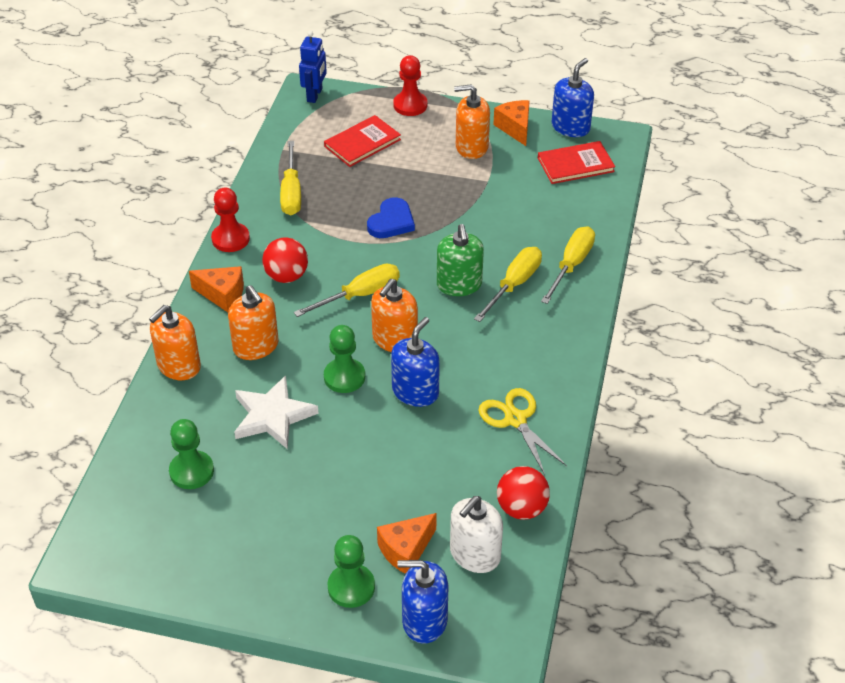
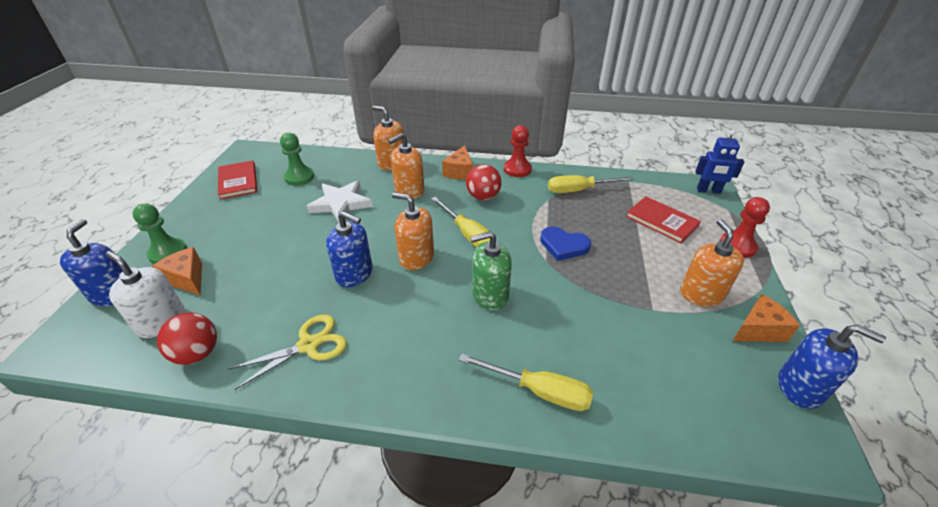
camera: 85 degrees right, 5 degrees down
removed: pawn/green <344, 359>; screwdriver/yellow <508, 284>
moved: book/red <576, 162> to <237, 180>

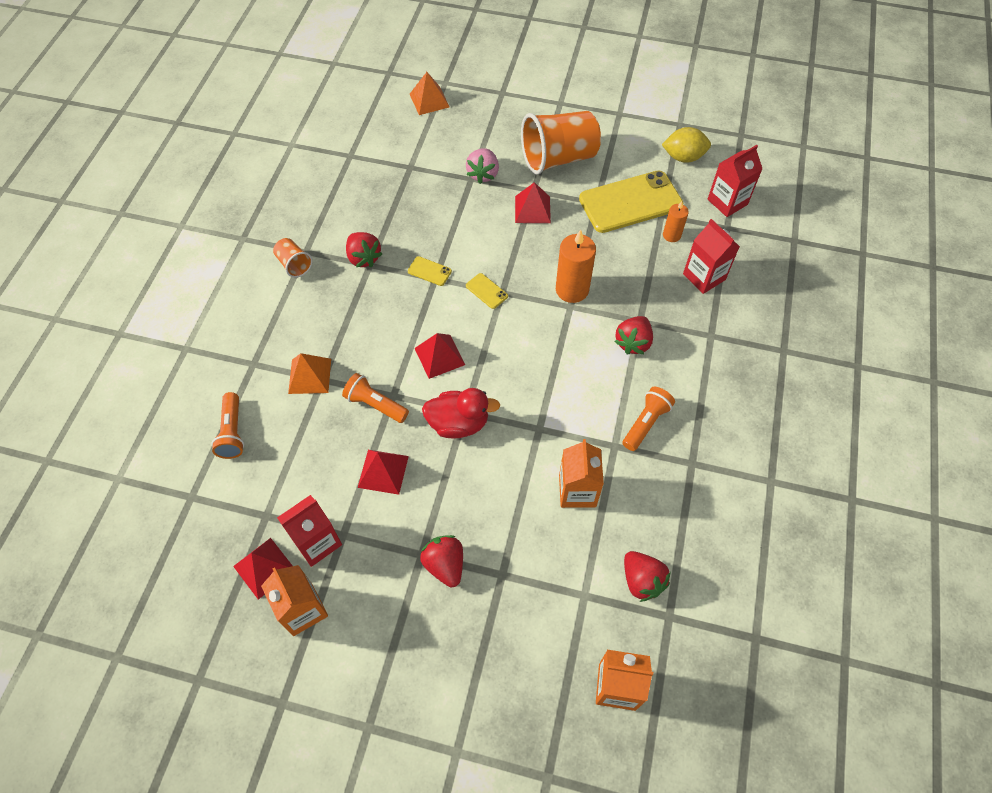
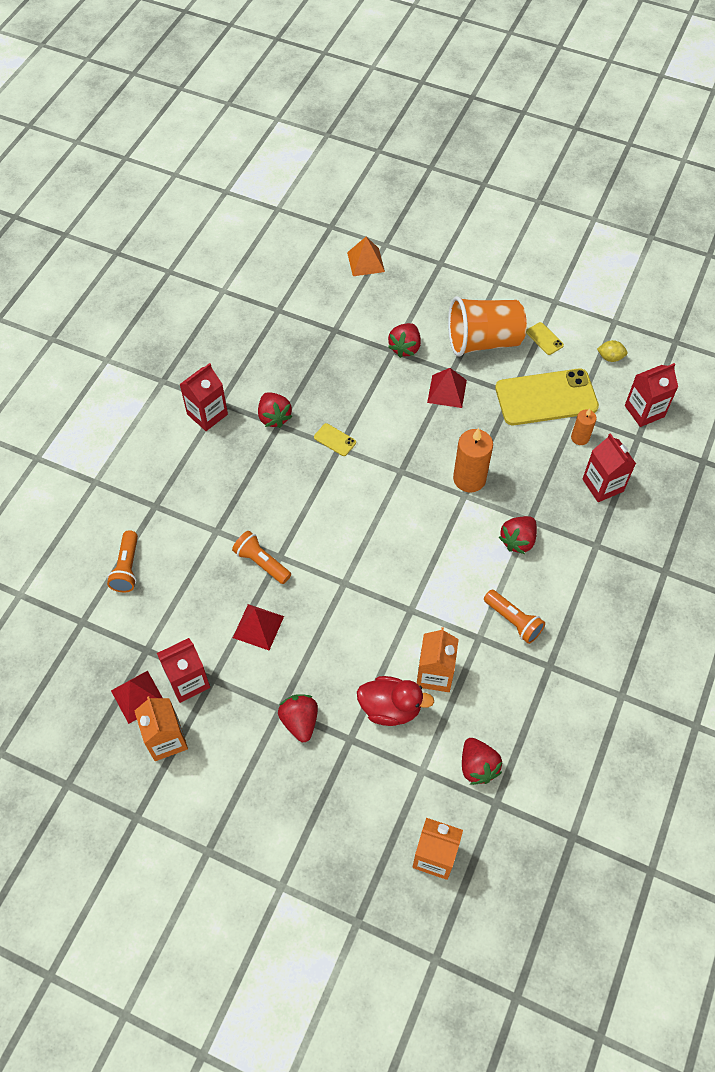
camera: 10 degrees right, 0 degrees up
removed: pyramid/orange <309, 373>; pyramid/red <440, 356>
moved: duck/red <461, 413> to <395, 701>; phone/yellow <487, 291> to <545, 338>
replaced: cup/orange <293, 258> to carton/red <203, 397>
recoloured: strawberry/pink <482, 166> to strawberry/red <404, 340>
turned: flashlight/orange <649, 419> = <514, 617> 90 degrees clockwise
resized: lemon/yellow <686, 145> = <612, 351> x0.62

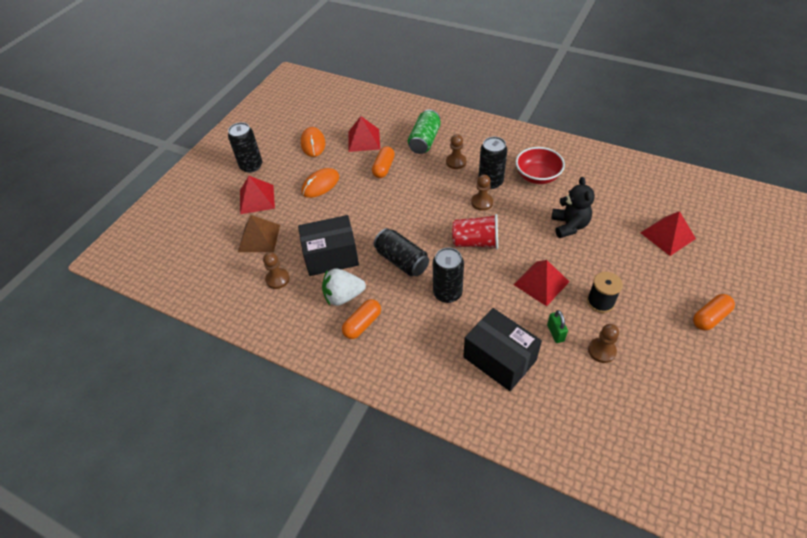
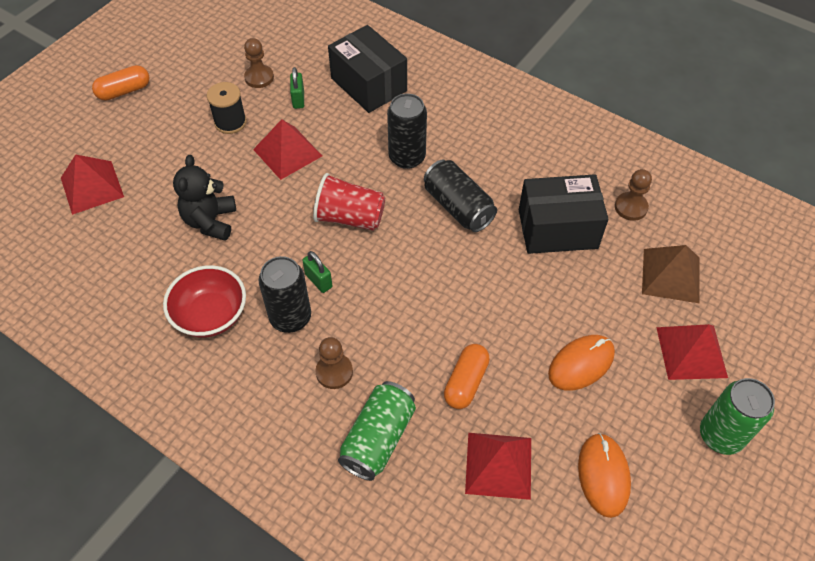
camera: 175 degrees left, 5 degrees up
removed: strawberry/white <344, 287>; capsule/orange <361, 319>
replaced: pawn/brown <482, 193> to padlock/green <317, 272>
recoloured: can/black <245, 147> to can/green <737, 416>

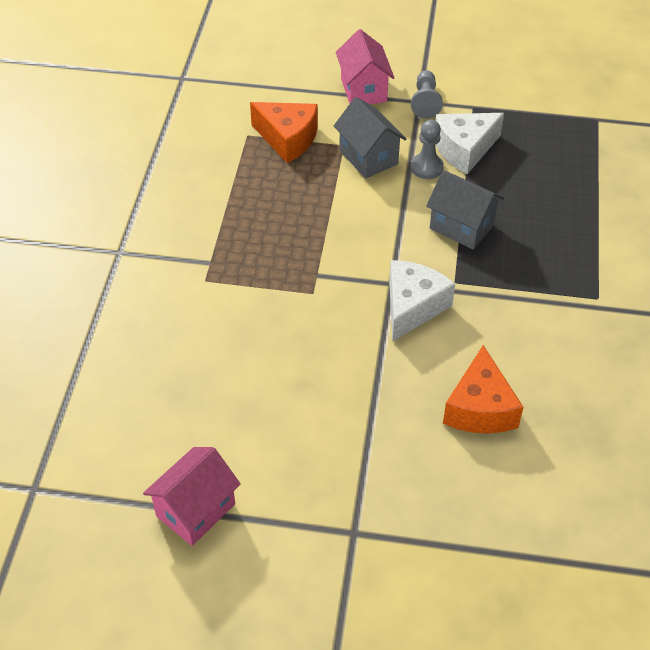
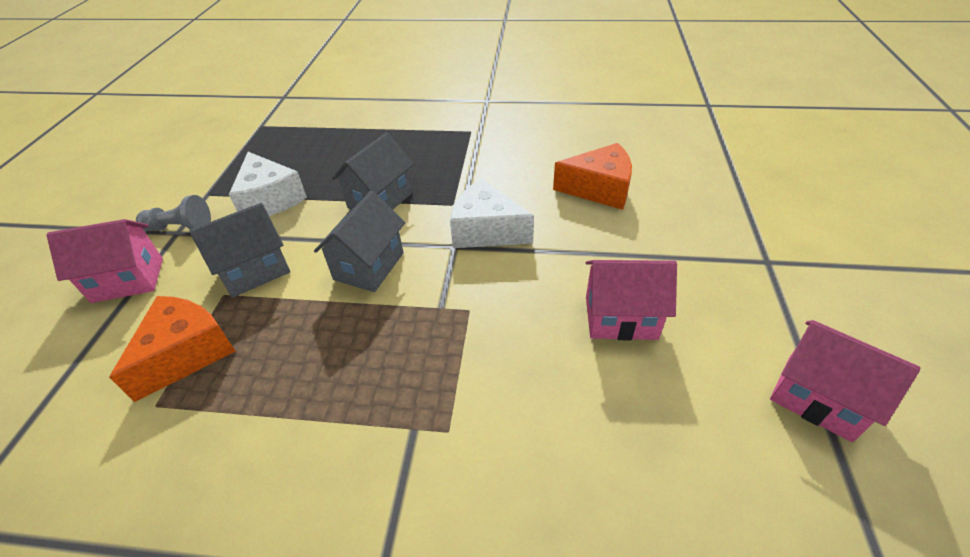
camera: 90 degrees left, 5 degrees down
removed: pawn/grey <427, 149>
added: house/grey <359, 241>; house/pink <631, 300>

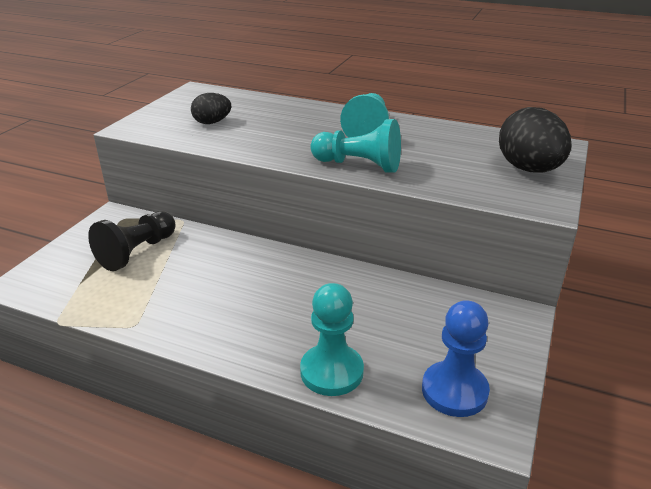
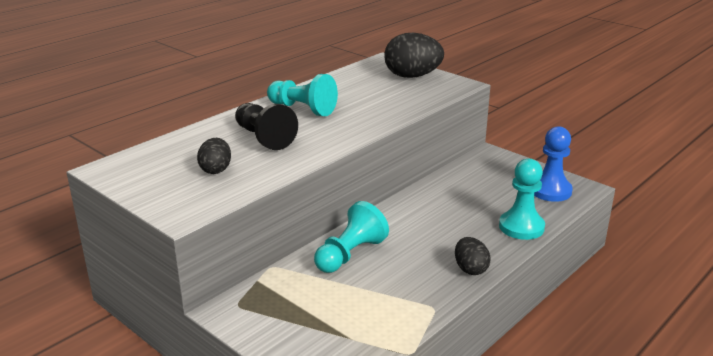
camera: 70 degrees left, 5 degrees down
added: egg/black <473, 256>
moved: pawn/black <132, 241> to <266, 126>; pawn/turquoise <355, 145> to <351, 237>

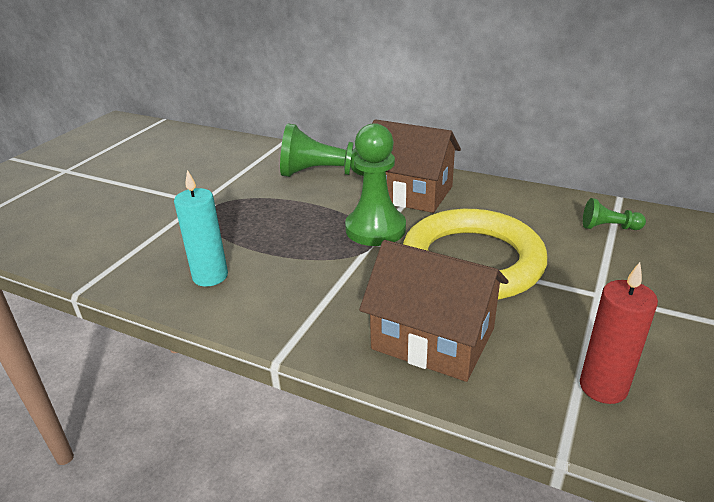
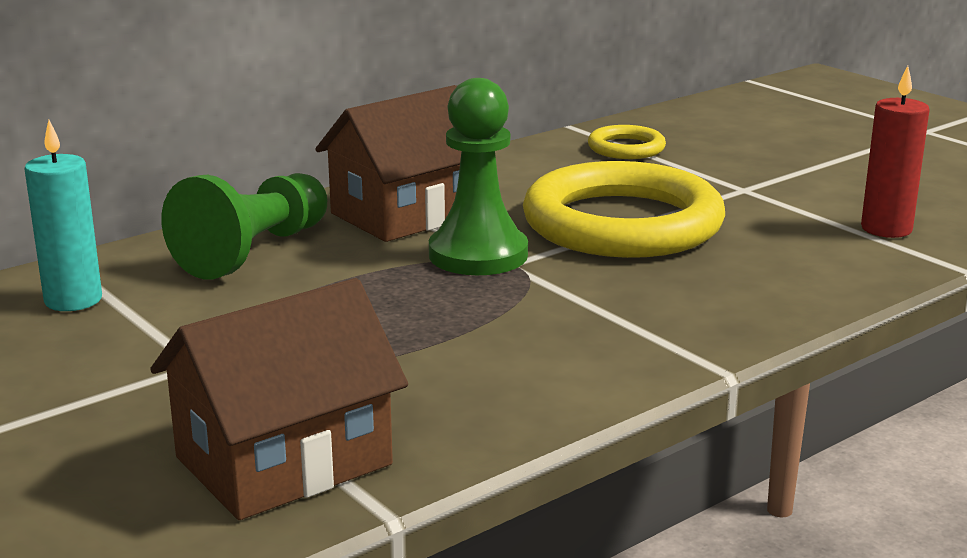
camera: 65 degrees left, 10 degrees down
moved: candle/turquoise <201, 228> to <63, 215>; house/brown <433, 311> to <279, 399>
replaced: pawn/green <614, 214> to ring/yellow <627, 142>

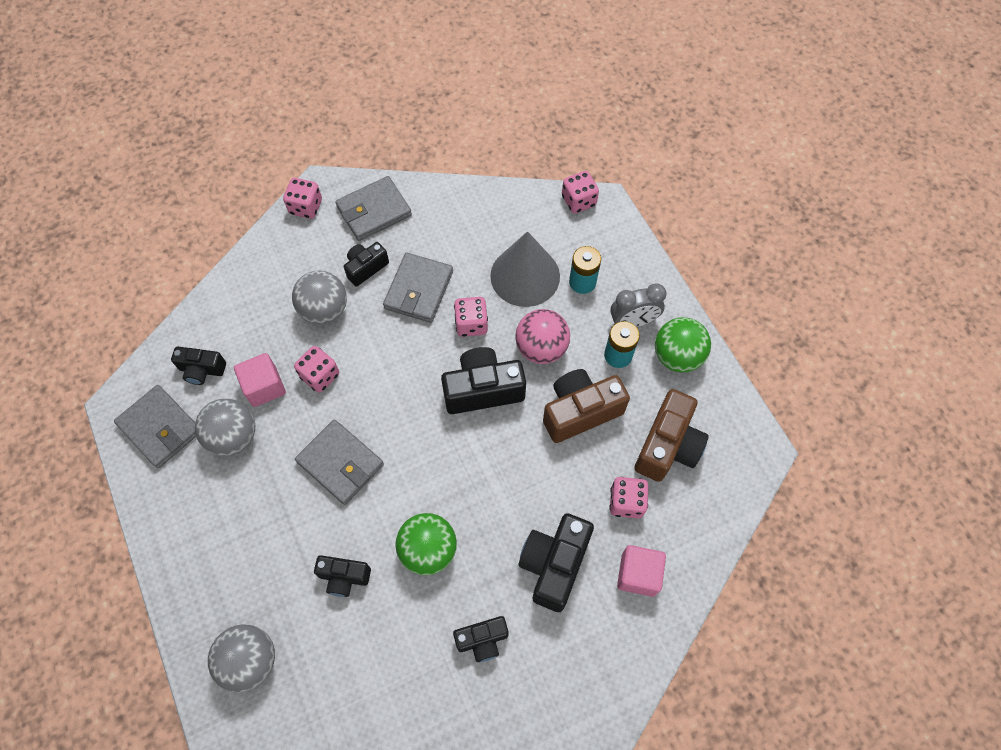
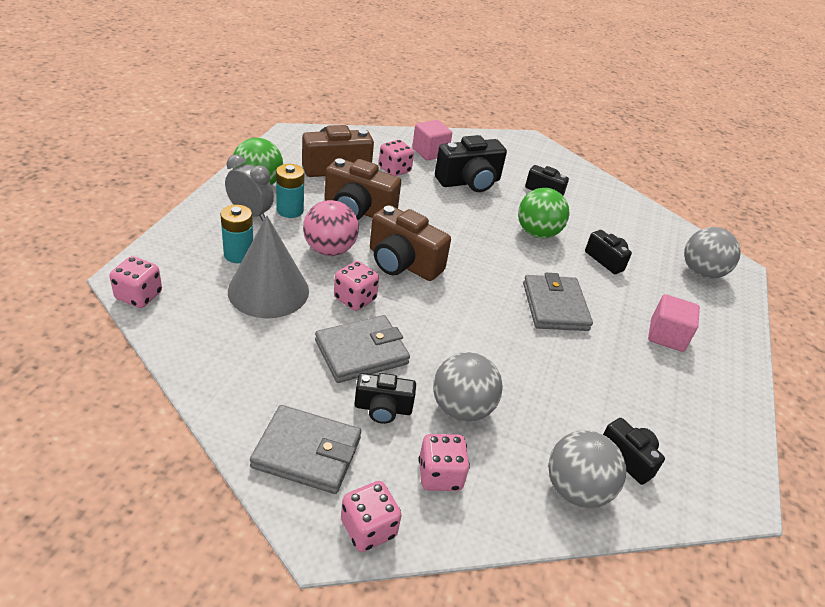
camera: 140 degrees left, 25 degrees down
removed: wallet/grey <155, 426>
moved: dice/pink <316, 369> to <444, 462>; ball/grey <225, 427> to <587, 469>; cube/pink <260, 380> to <674, 323>
recoloured: camera/black <483, 380> to camera/brown <410, 243>

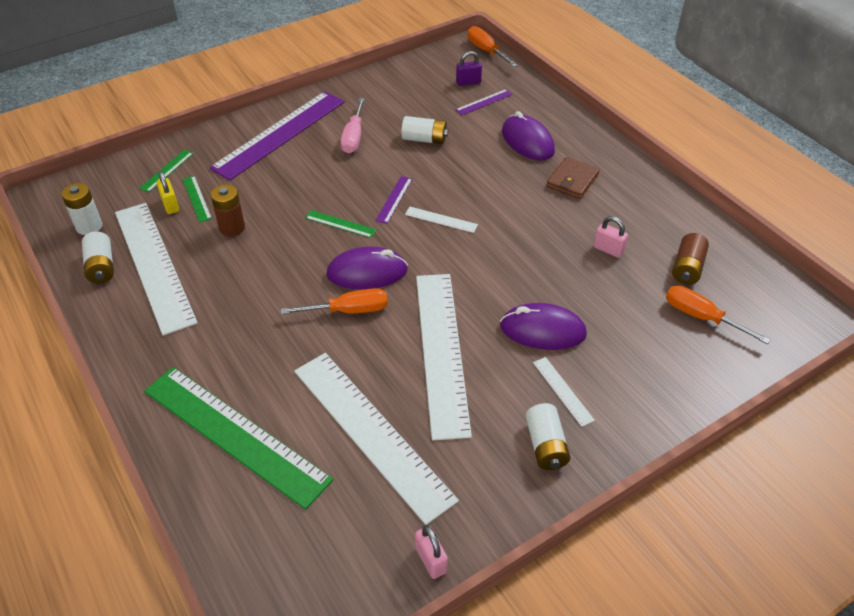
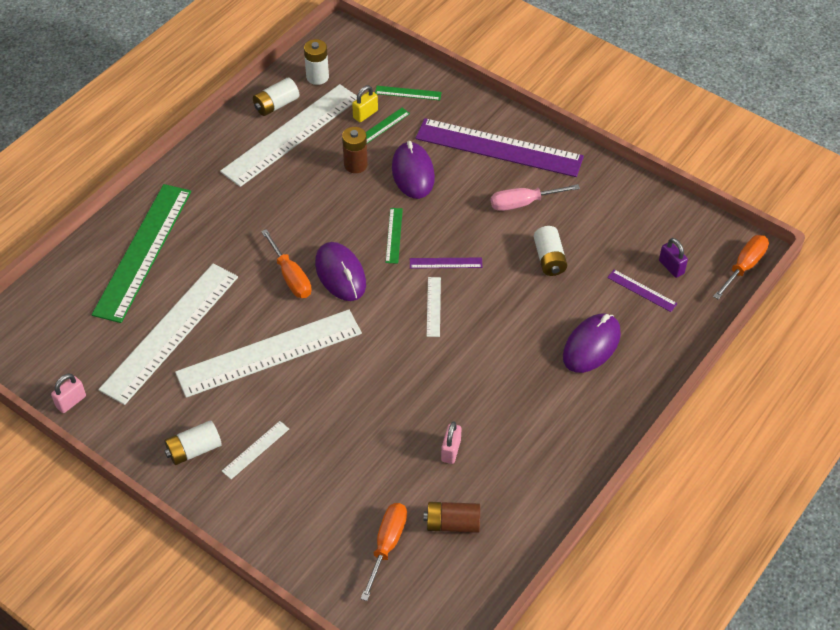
camera: 70 degrees right, 5 degrees up
removed: wallet/brown <573, 178>
moved: mouse/purple <543, 326> to <413, 170>

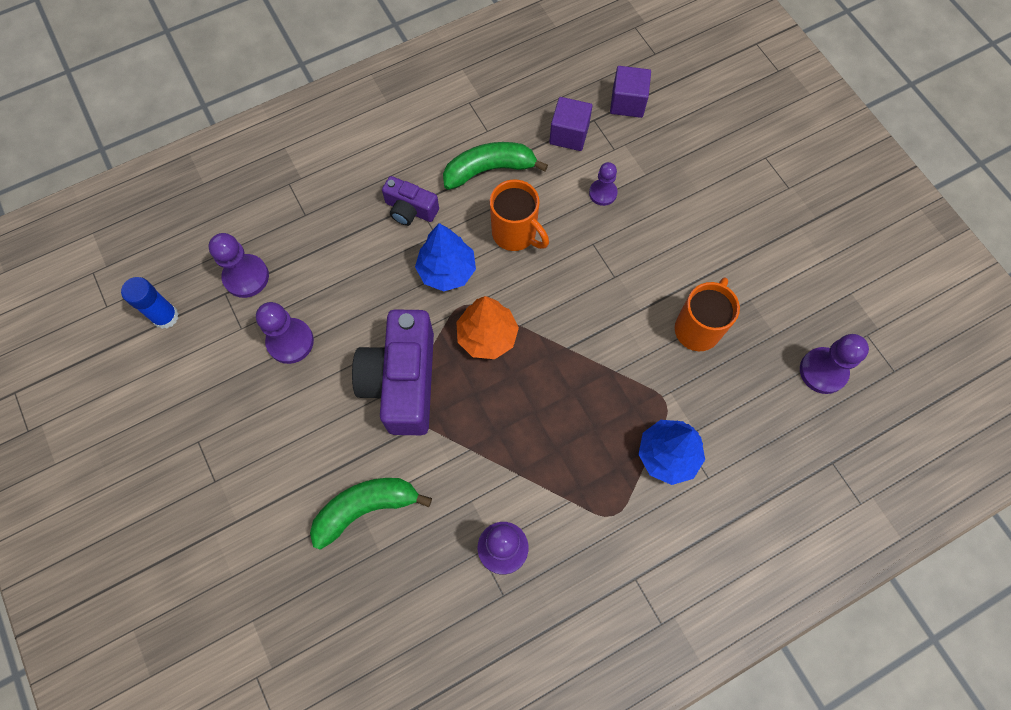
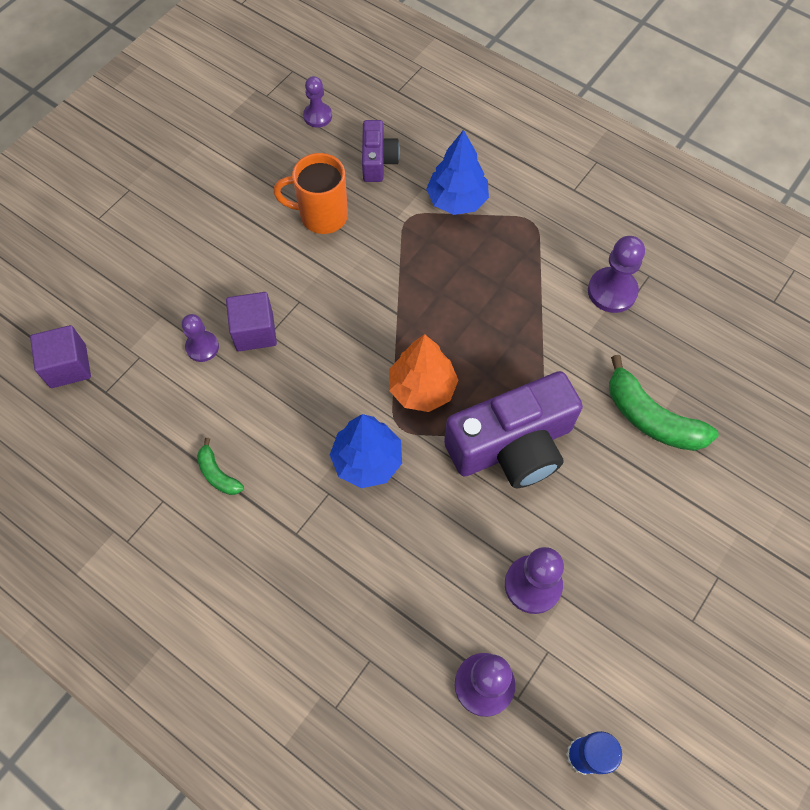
camera: 115 degrees left, 5 degrees down
removed: mug/orange <519, 215>
moved: cube/purple <570, 124> to <251, 321>; camera/purple <410, 201> to <381, 151>
resized: banana/green <495, 166> = <220, 466> x0.52; pawn/purple <834, 364> = <317, 102> x0.65

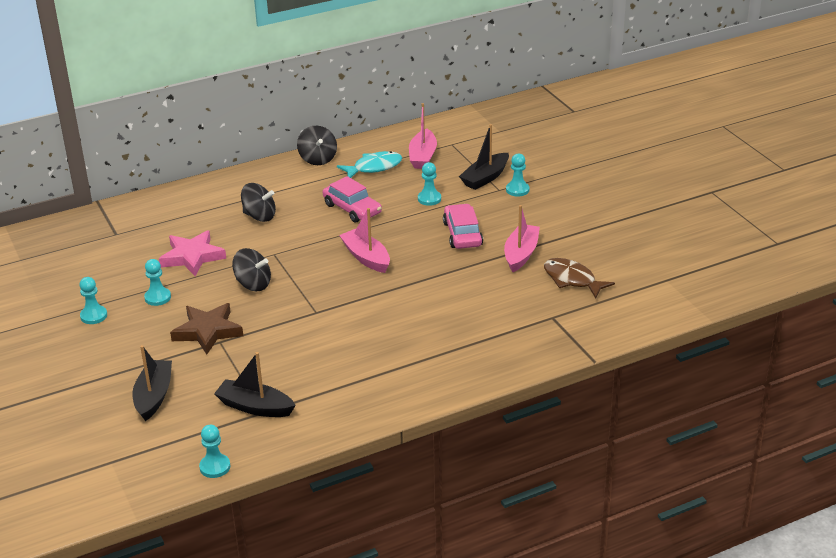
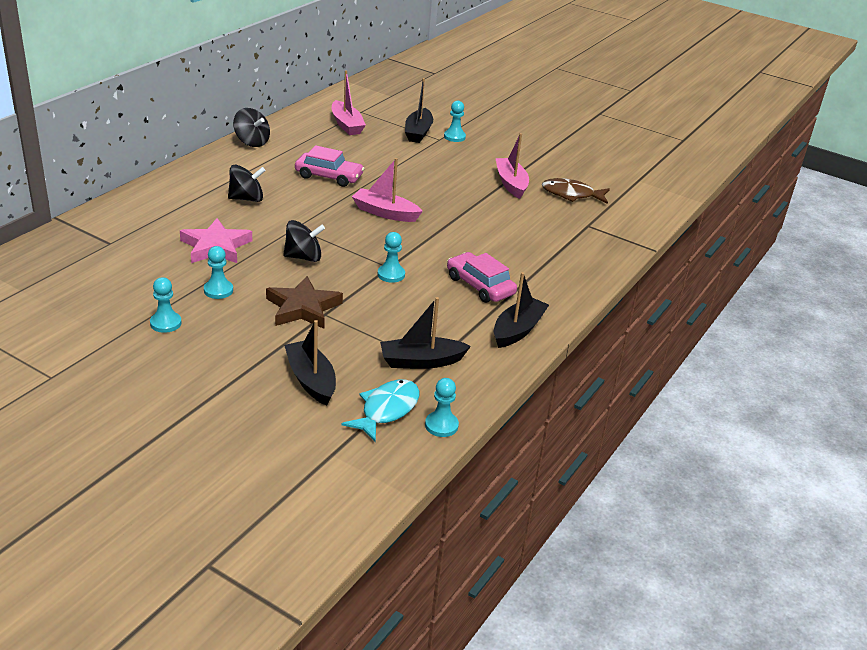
camera: 35 degrees left, 0 degrees up
added: boat/black <521, 310>
moved: fish/turquoise <369, 164> to <381, 410>; pawn/turquoise <429, 184> to <391, 257>; car/pink <463, 226> to <482, 277>

